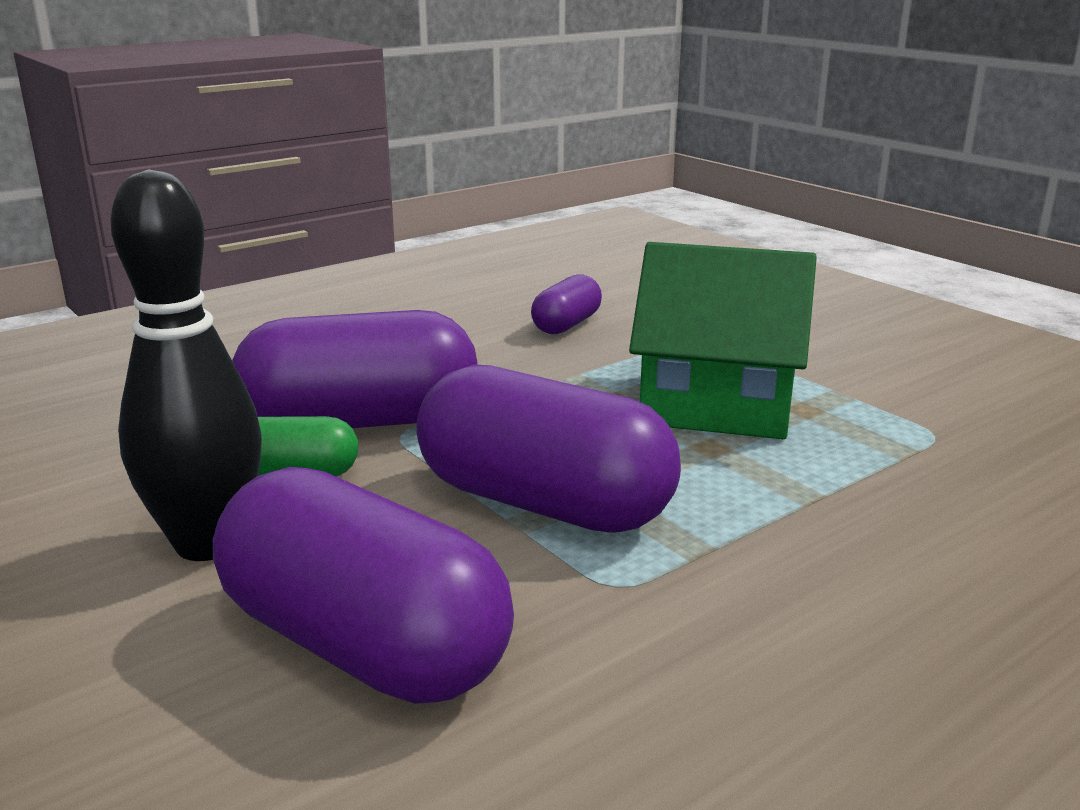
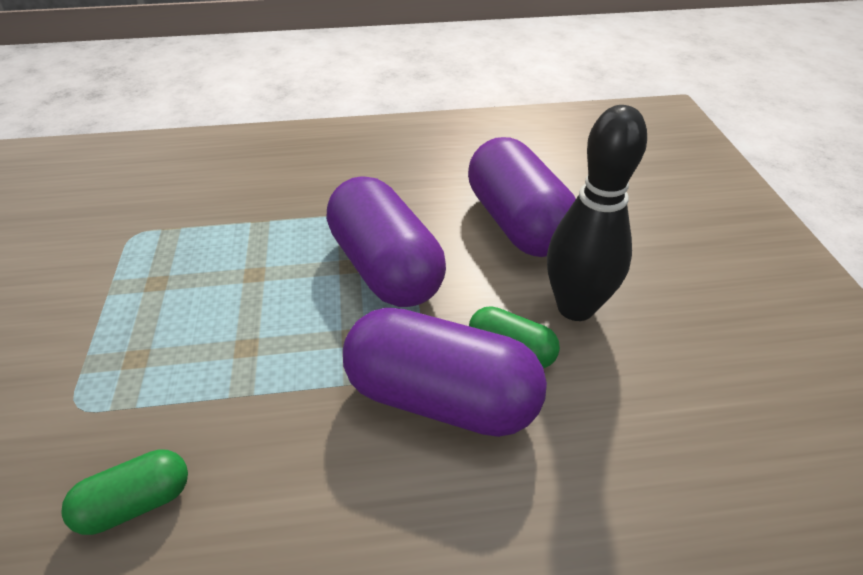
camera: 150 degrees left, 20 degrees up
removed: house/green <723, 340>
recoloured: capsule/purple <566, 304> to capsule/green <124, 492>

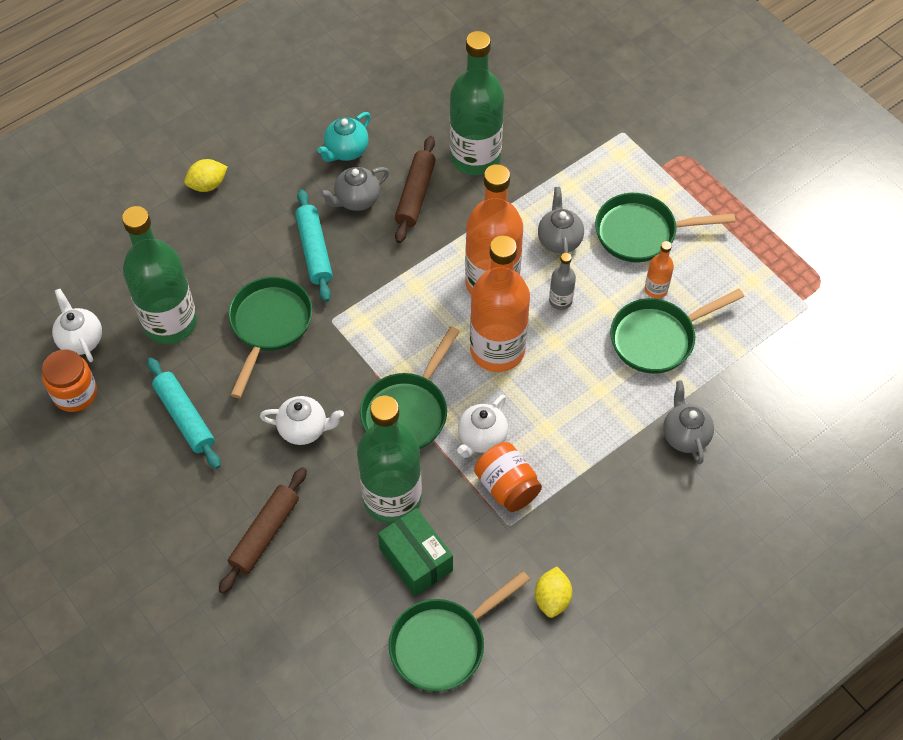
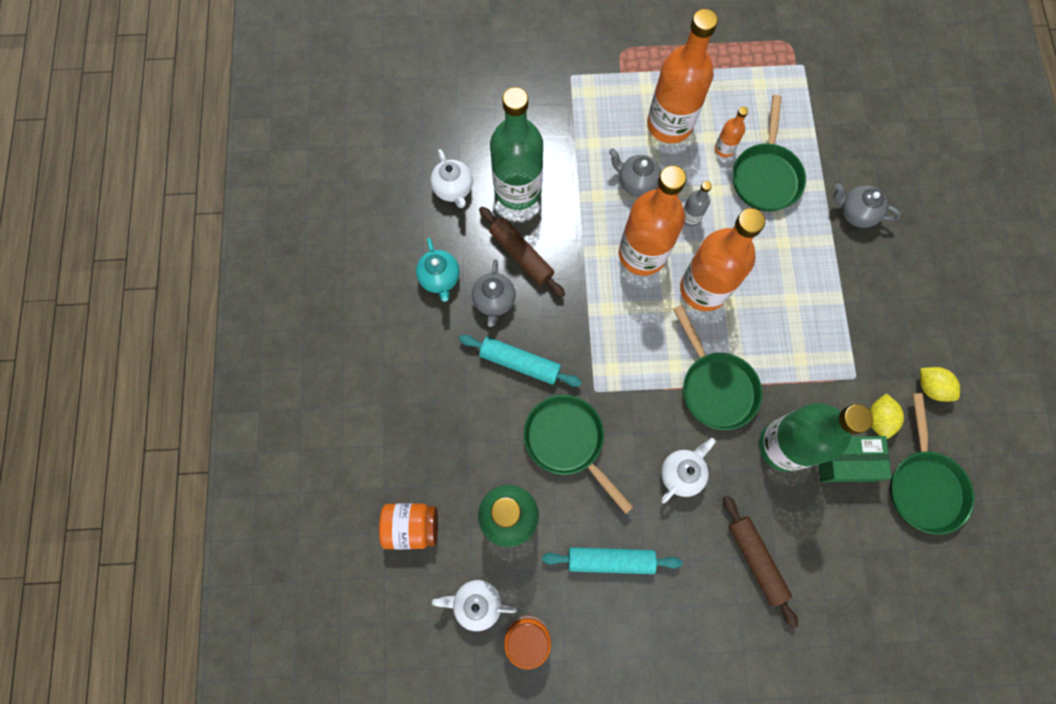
camera: 55 degrees left, 15 degrees up
moved: jar/orange <508, 477> to <408, 526>; teapot/white <482, 426> to <452, 178>; lemon/yellow <205, 175> to <887, 416>
replaced: pan/green <665, 227> to bottle/orange <682, 76>

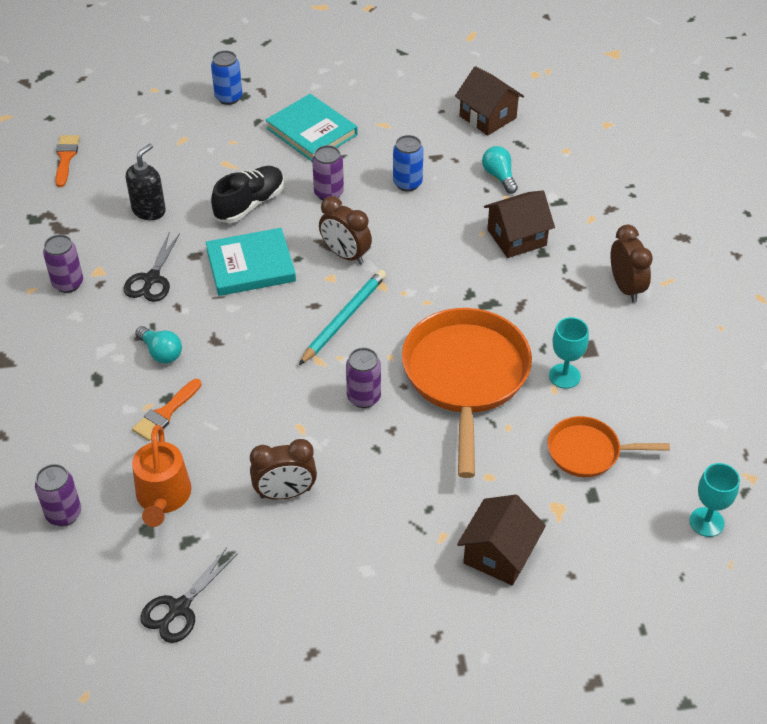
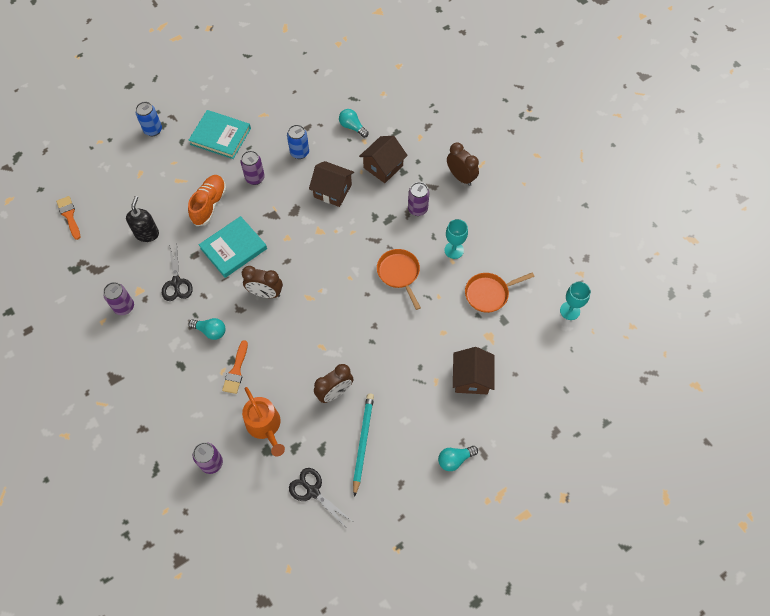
camera: 25 degrees left, 15 degrees up
added: light bulb/turquoise <458, 458>
moved: clock/brown <345, 230> to <262, 282>; house/brown <489, 101> to <331, 184>; pencil/turquoise <342, 317> to <363, 445>; can/purple <363, 378> to <418, 199>
recoloured: shoe/black <247, 194> to shoe/orange <207, 200>
turned: scissors/black <189, 595> = <320, 497> 120 degrees clockwise
resized: pan/orange <467, 393> = <399, 279> x0.53

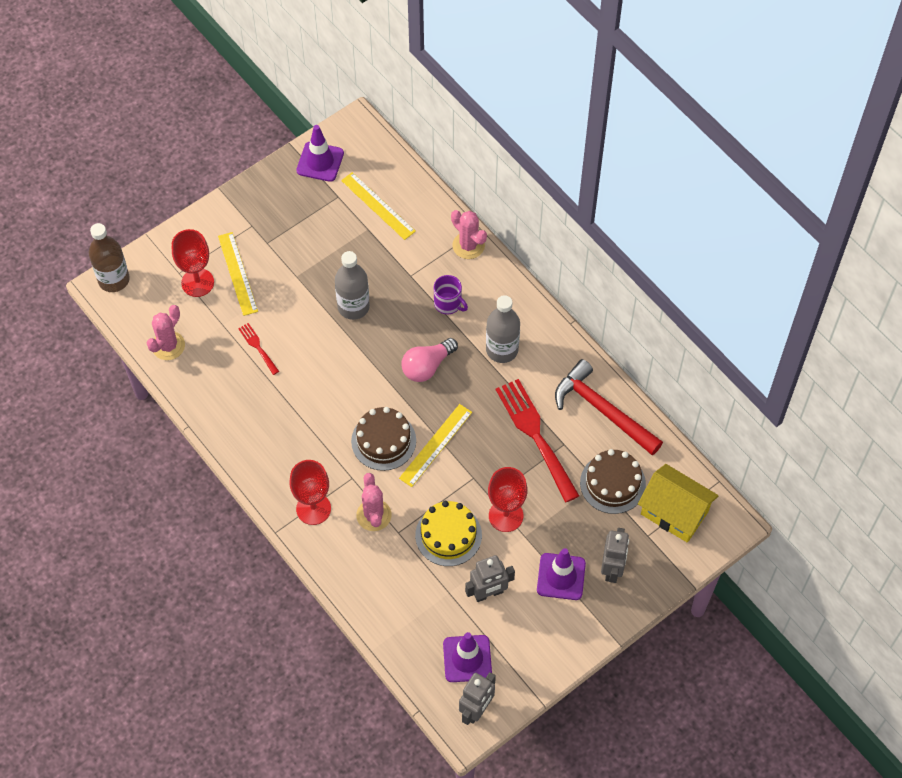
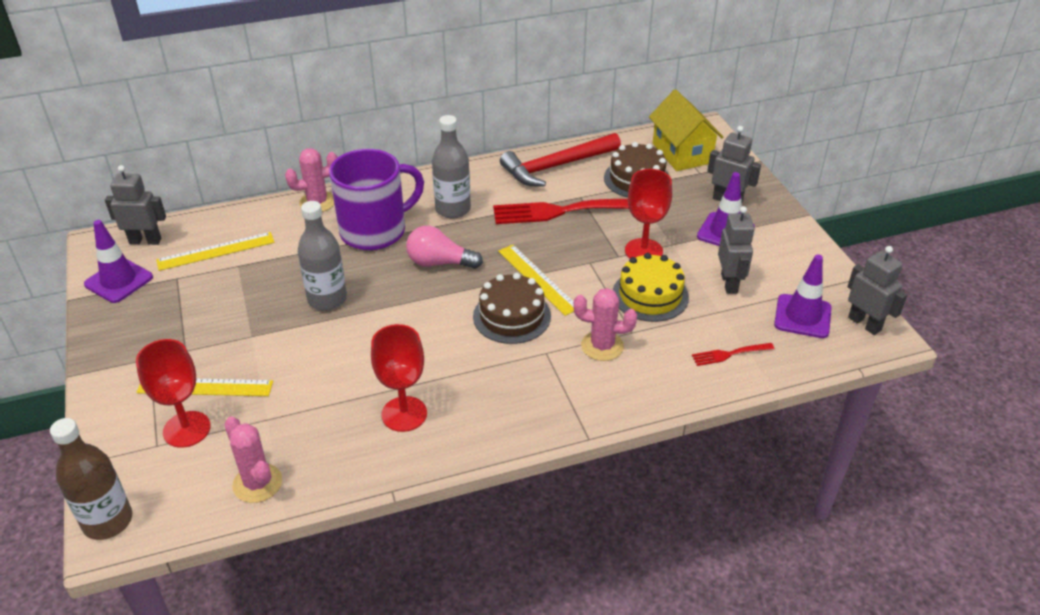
camera: 70 degrees left, 20 degrees down
added: robot/grey <135, 205>
moved: goblet/red <310, 492> to <399, 378>; fork/red <258, 349> to <733, 354>
turned: light bulb/pink <430, 360> = <444, 247> 120 degrees clockwise; house/yellow <678, 503> = <686, 130> 75 degrees counterclockwise
resized: mug/purple <451, 295> = <376, 199> x2.12

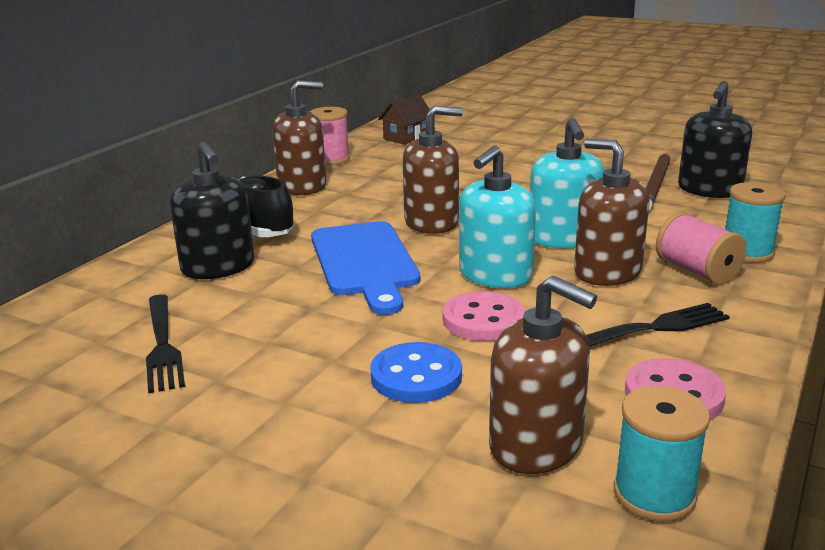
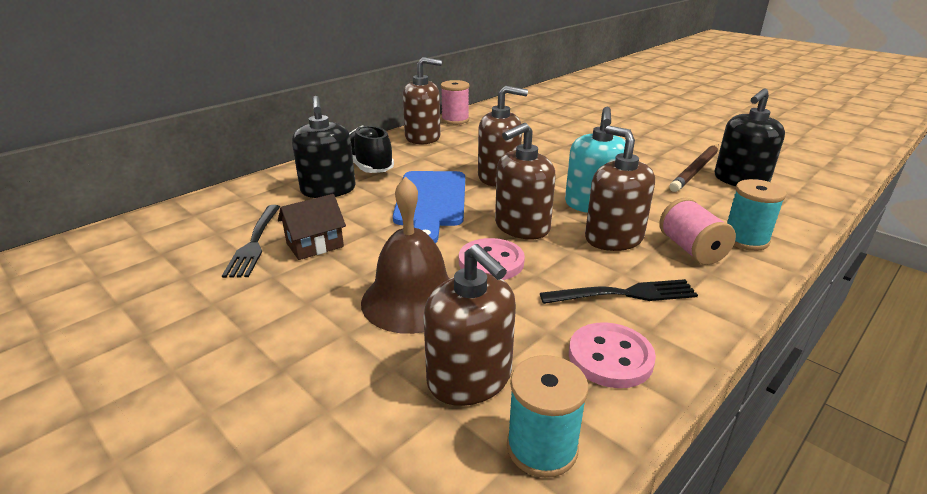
camera: 15 degrees right, 5 degrees up
moved: house/brown <404, 119> to <312, 227>
replaced: button/blue <416, 372> to bell/brown <405, 255>
recoloured: soap dispenser/turquoise <497, 216> to soap dispenser/brown <525, 181>

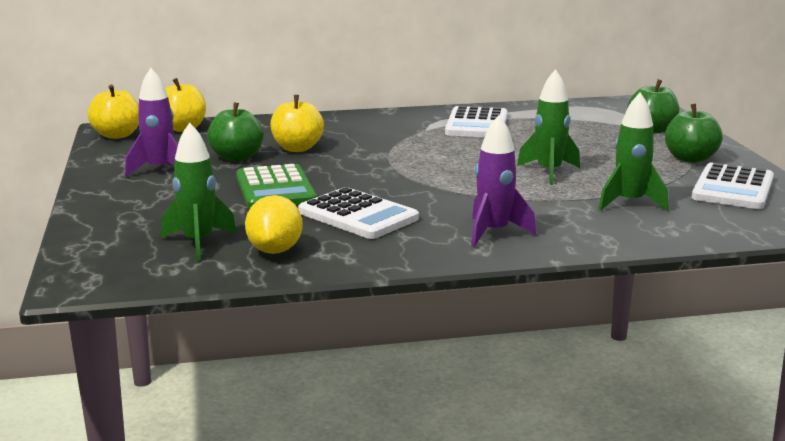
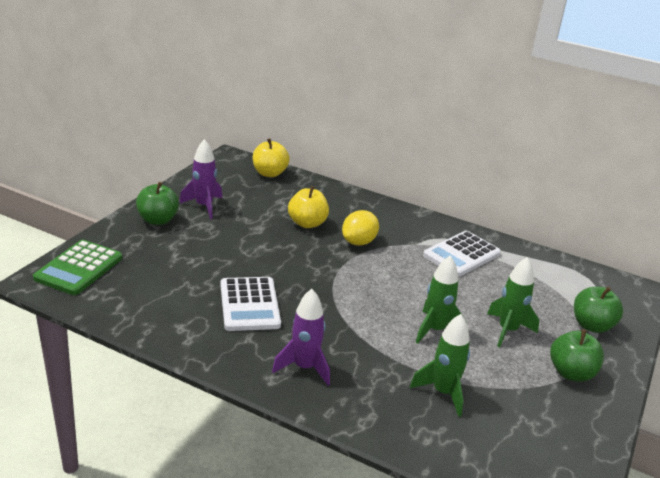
camera: 35 degrees right, 10 degrees up
removed: apple/yellow <113, 112>; calculator/white <732, 185>
moved: calculator/green <276, 186> to <77, 267>; apple/green <235, 131> to <157, 203>; lemon/yellow <274, 224> to <360, 227>; rocket/green <199, 192> to <513, 302>

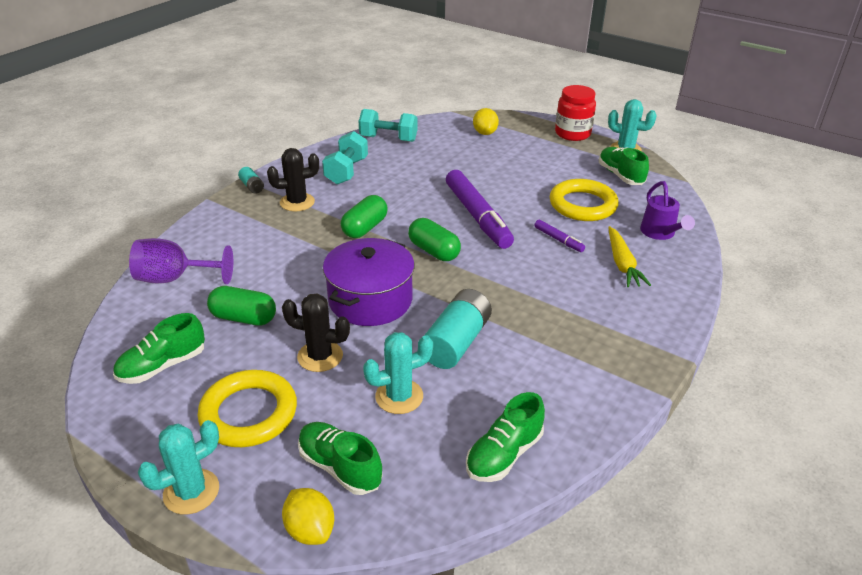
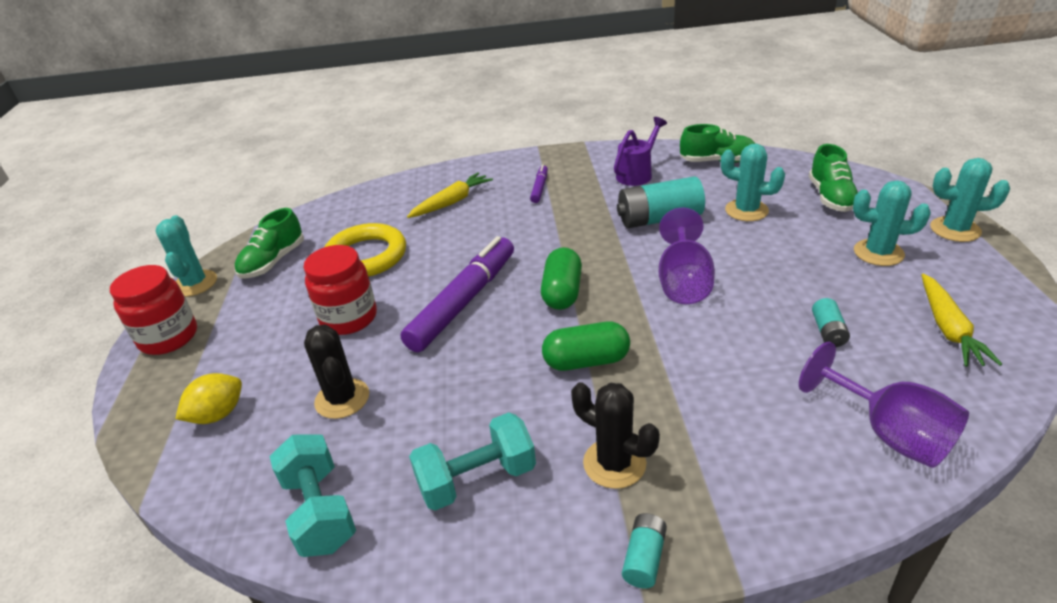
camera: 125 degrees left, 0 degrees up
removed: lemon/yellow <308, 516>
added: jar/red <340, 290>
moved: cactus/black <316, 332> to <336, 371>; marker/purple <559, 235> to <539, 184>; watering can/purple <667, 210> to <640, 151>
replaced: pot/purple <368, 282> to goblet/purple <687, 256>; capsule/green <241, 306> to battery/turquoise <831, 322>; ring/yellow <247, 408> to cactus/turquoise <892, 223>; shoe/green <159, 348> to carrot/yellow <961, 320>

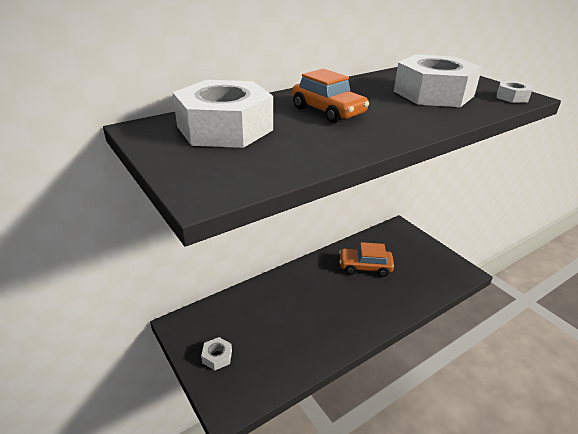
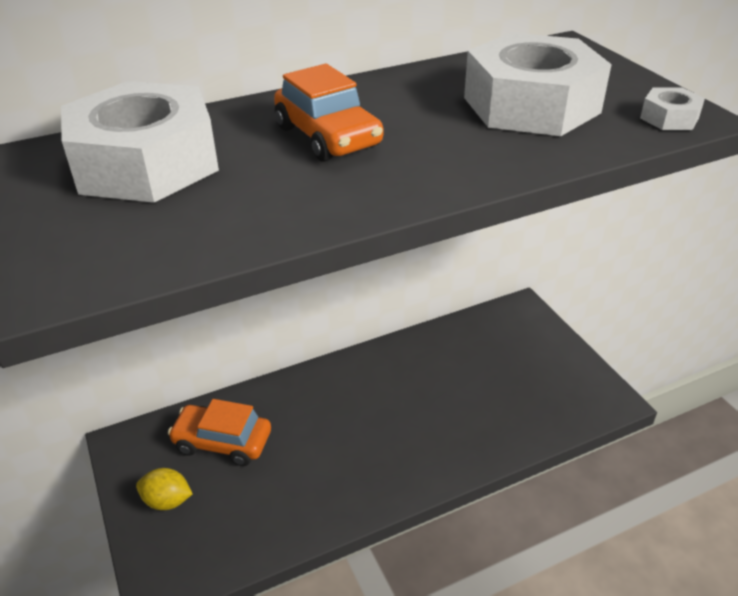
camera: 10 degrees right, 5 degrees up
moved: car/orange <366, 259> to <219, 432>
replaced: nut/white <216, 353> to lemon/yellow <164, 489>

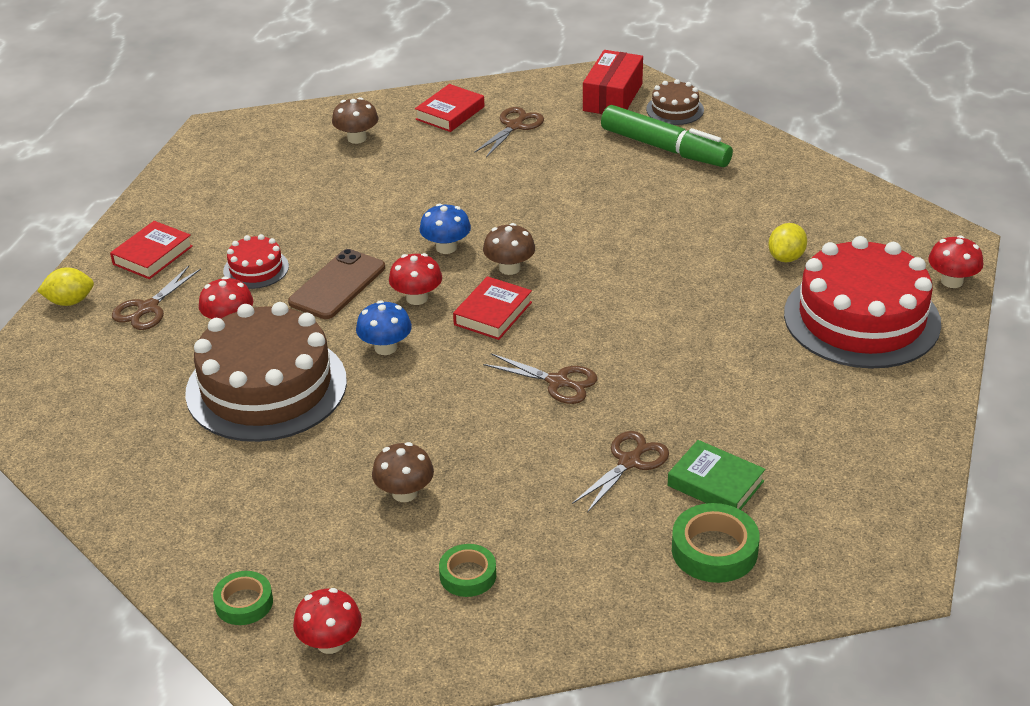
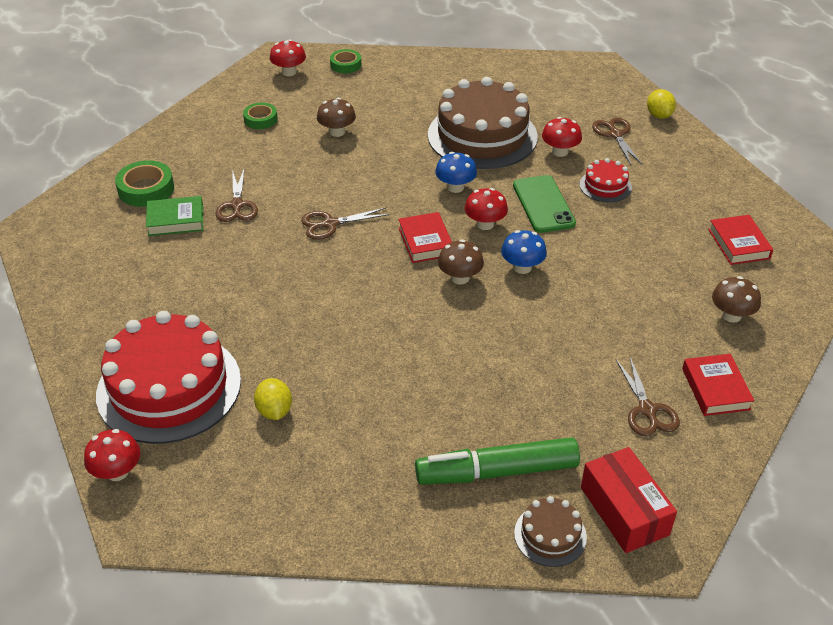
camera: 135 degrees right, 5 degrees up
moved: book/red <151, 250> to <740, 240>
recoloured: phone/brown <336, 284> to phone/green <544, 204>
turned: lemon/yellow <65, 286> = <661, 104> 45 degrees counterclockwise

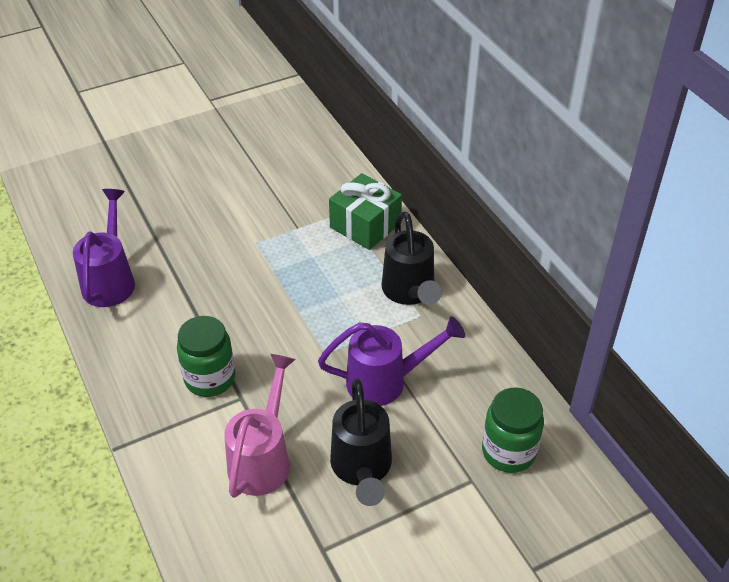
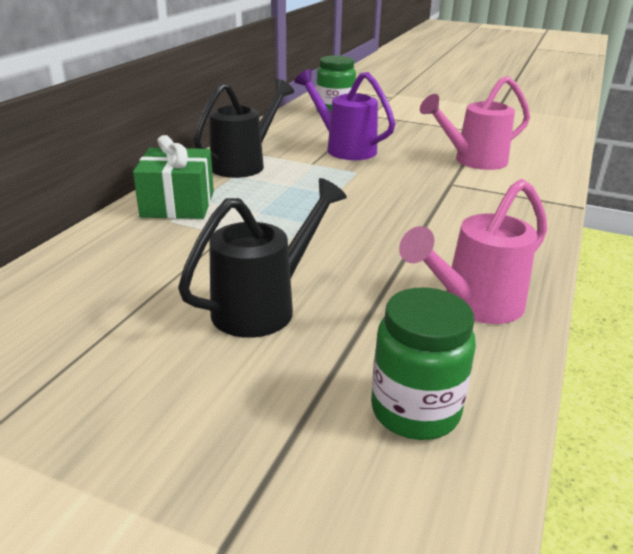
camera: 130 degrees left, 15 degrees down
moved: watering can/black <361, 442> to <262, 258>; jar/green <206, 356> to <423, 363>
recoloured: watering can/purple <104, 248> to watering can/pink <473, 251>

